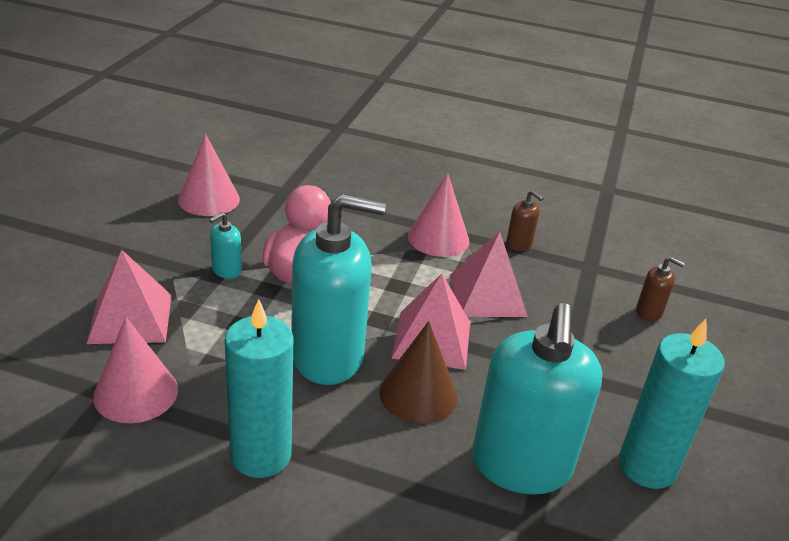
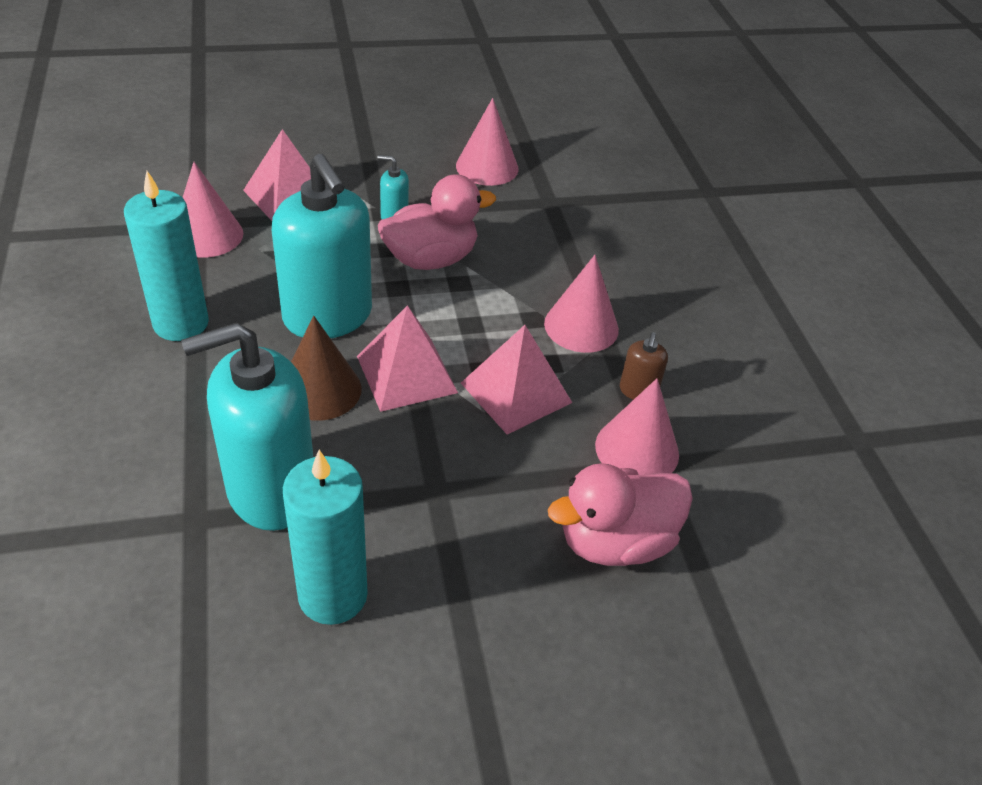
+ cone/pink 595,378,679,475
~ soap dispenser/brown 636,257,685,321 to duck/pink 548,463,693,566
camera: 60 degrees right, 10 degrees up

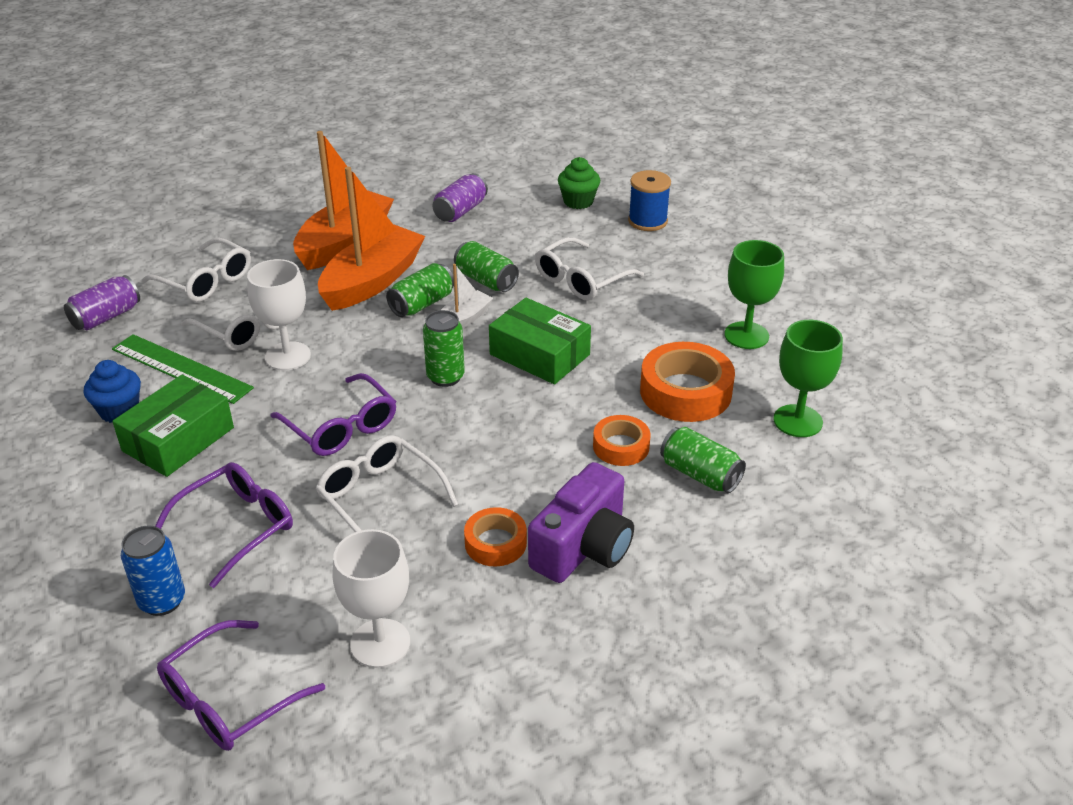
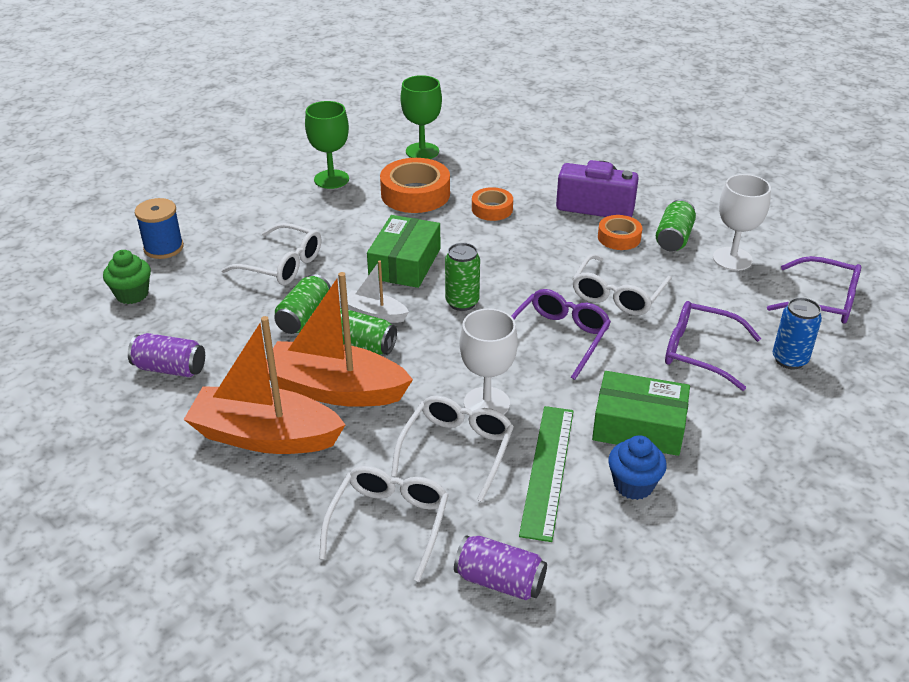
~ can/green 660,427,746,493 to 656,199,696,251
camera: 110 degrees left, 0 degrees up

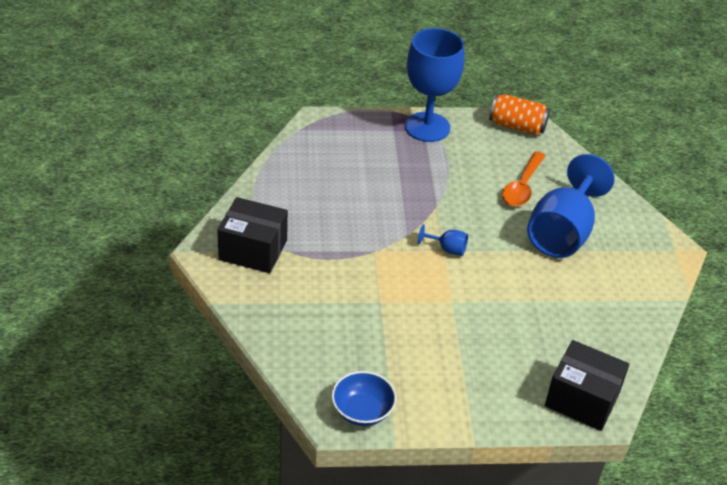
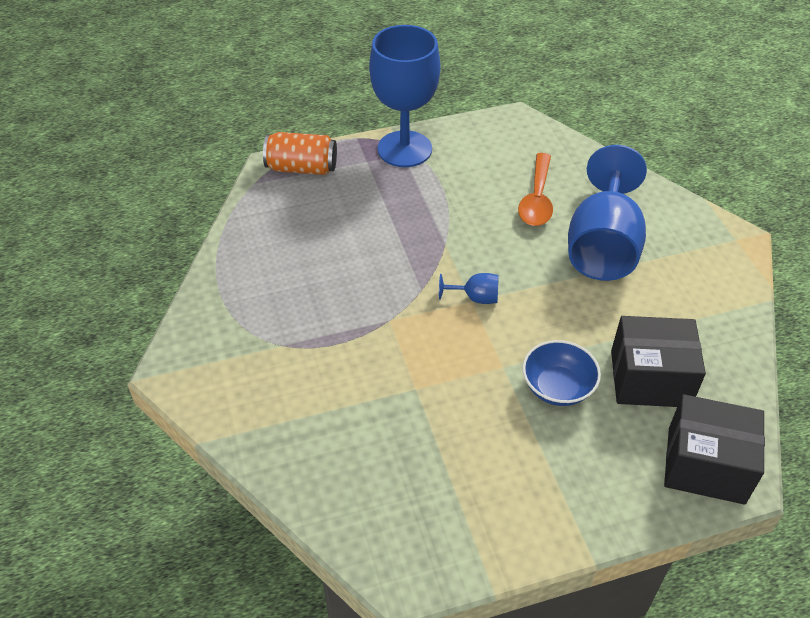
~ box/black 217,197,288,273 to 611,316,706,407
~ bowl/blue 332,371,396,426 to 523,340,601,406
~ can/orange 489,94,550,135 to 263,132,337,175
camera: 10 degrees left, 5 degrees up

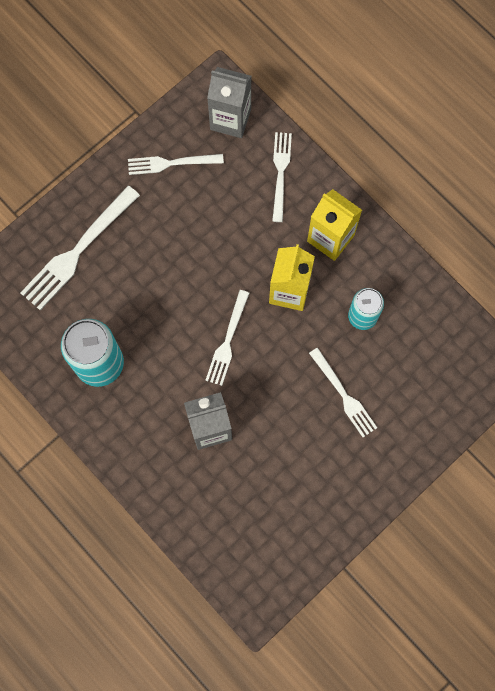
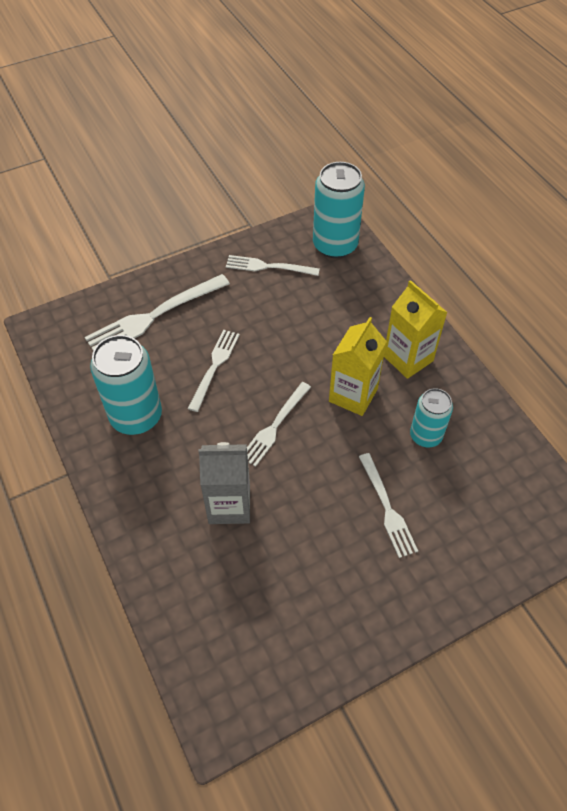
~ fork/white 272,132,292,222 to 188,330,240,412
~ carton/grey 207,67,252,138 to can/turquoise 313,162,365,258
camera: 15 degrees right, 20 degrees down

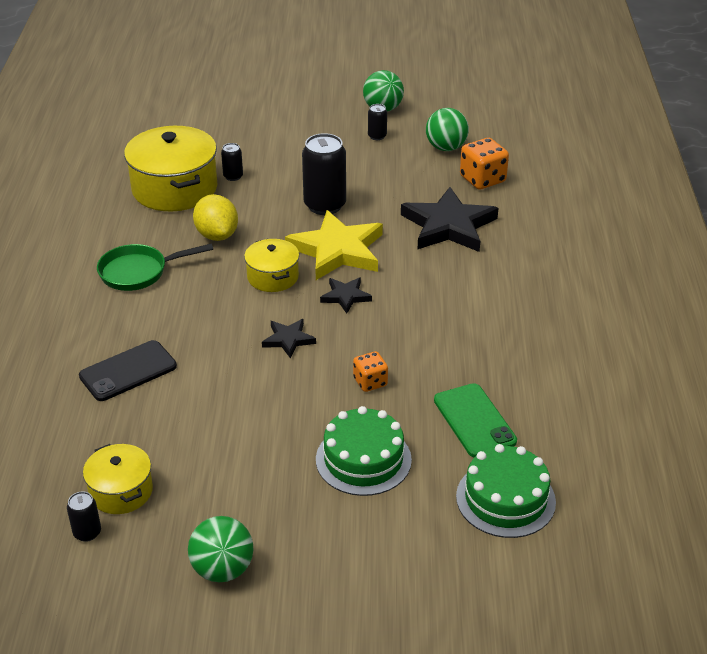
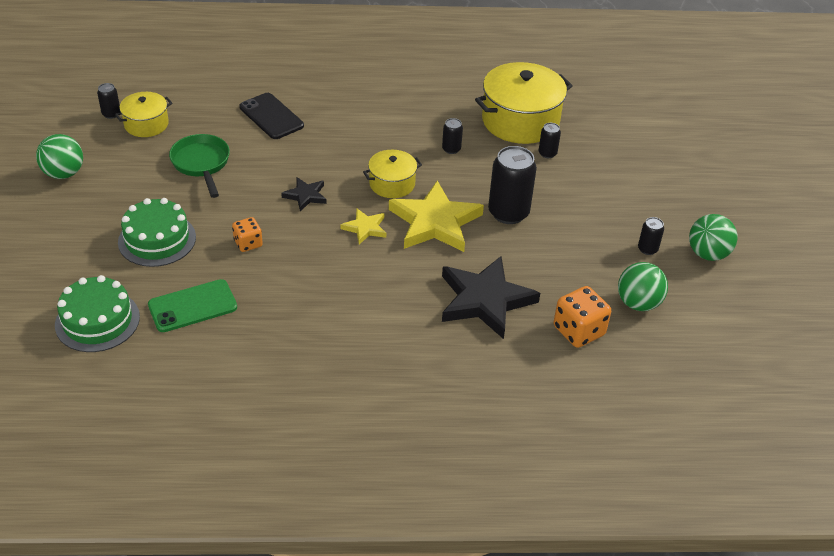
~ pan/green 97,243,213,291 to 169,134,230,198
~ lemon/yellow 193,194,238,241 to can/black 442,118,463,154
~ star/black 320,277,372,314 to star/yellow 341,209,386,244
camera: 85 degrees right, 5 degrees up

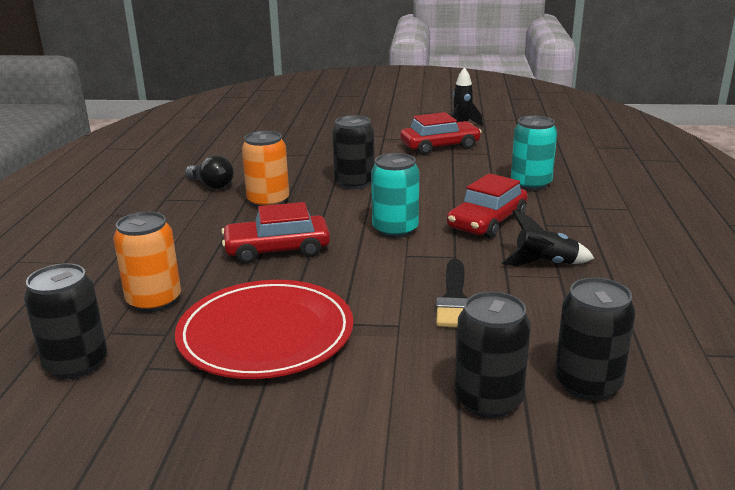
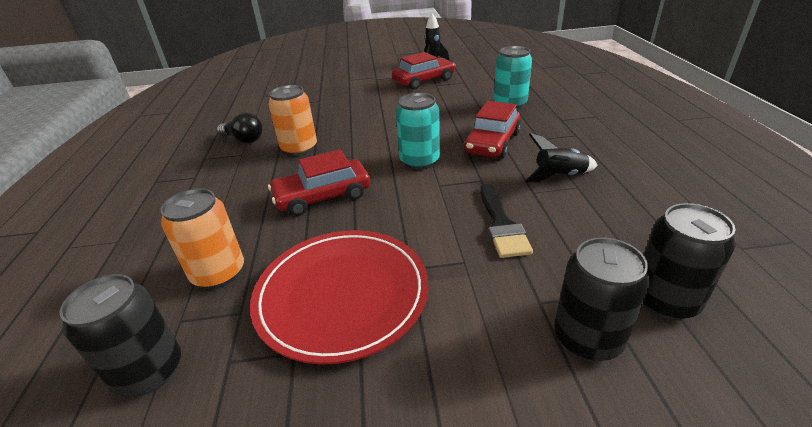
- can/black 332,115,374,189
camera: 10 degrees left, 10 degrees up

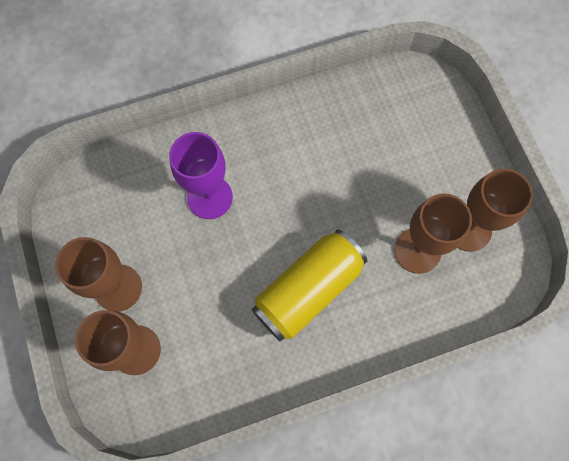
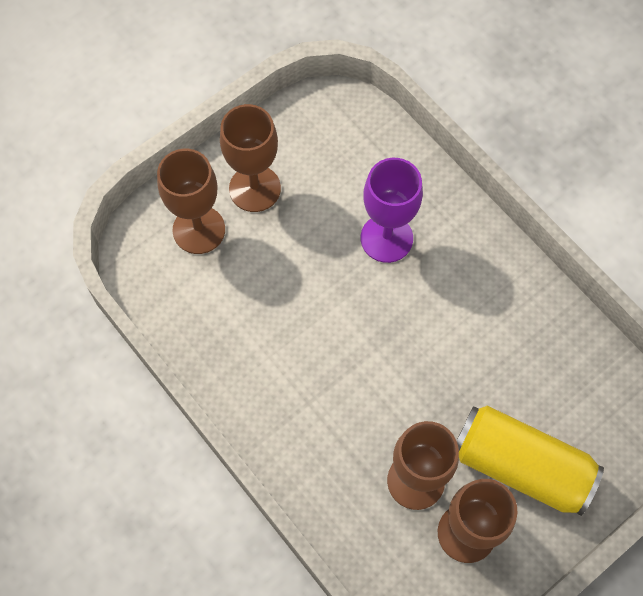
~ can/yellow 252,230,367,341 to 457,406,604,516
camera: 70 degrees right, 5 degrees down

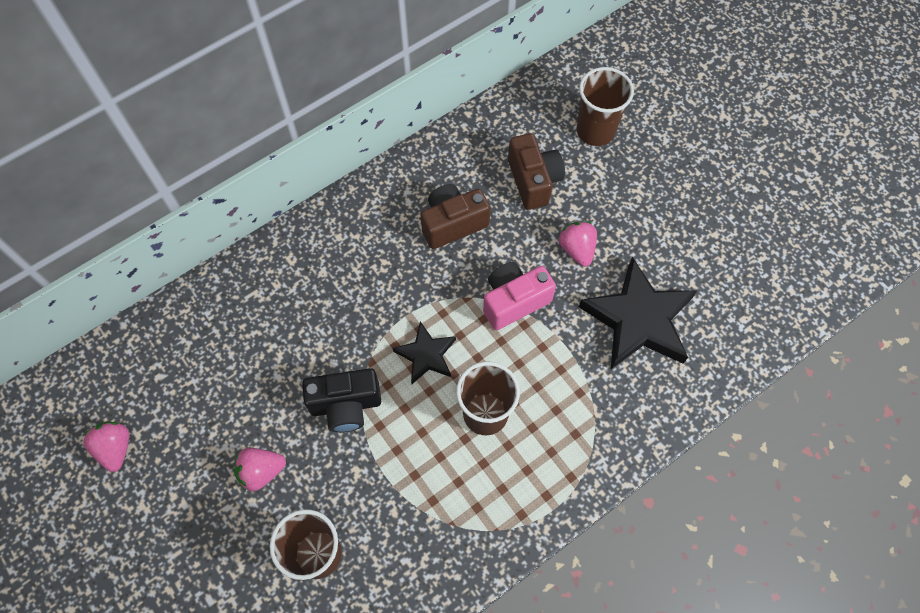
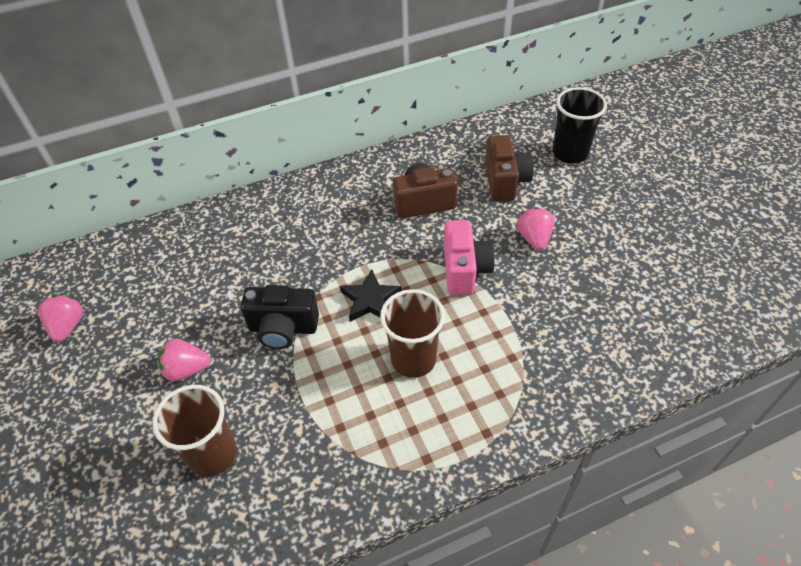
- star/black 579,257,697,369
~ cup/brown 576,67,634,146 to cup/black 552,87,607,164
~ camera/pink 483,262,556,330 = 444,220,495,295 105 degrees clockwise
camera: 15 degrees right, 15 degrees down

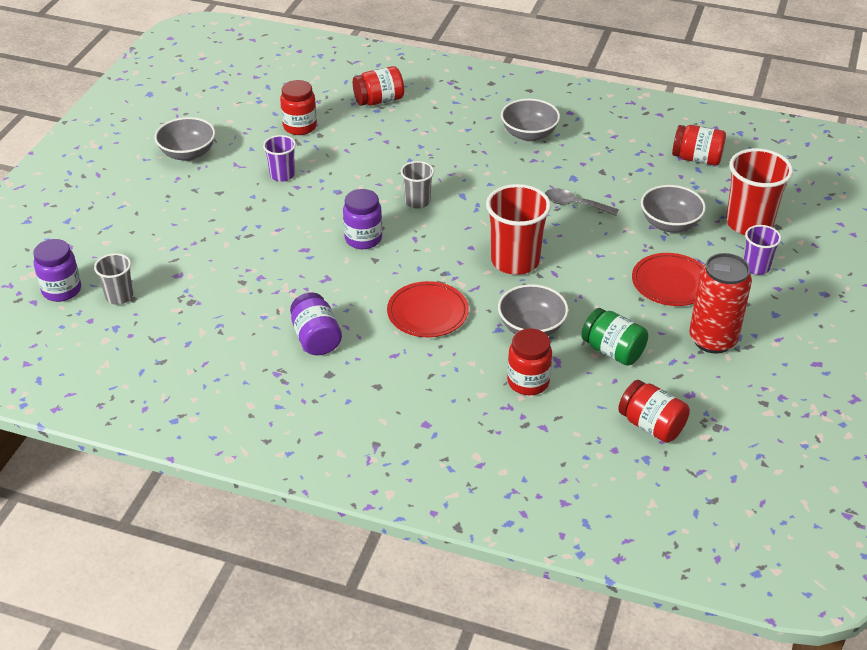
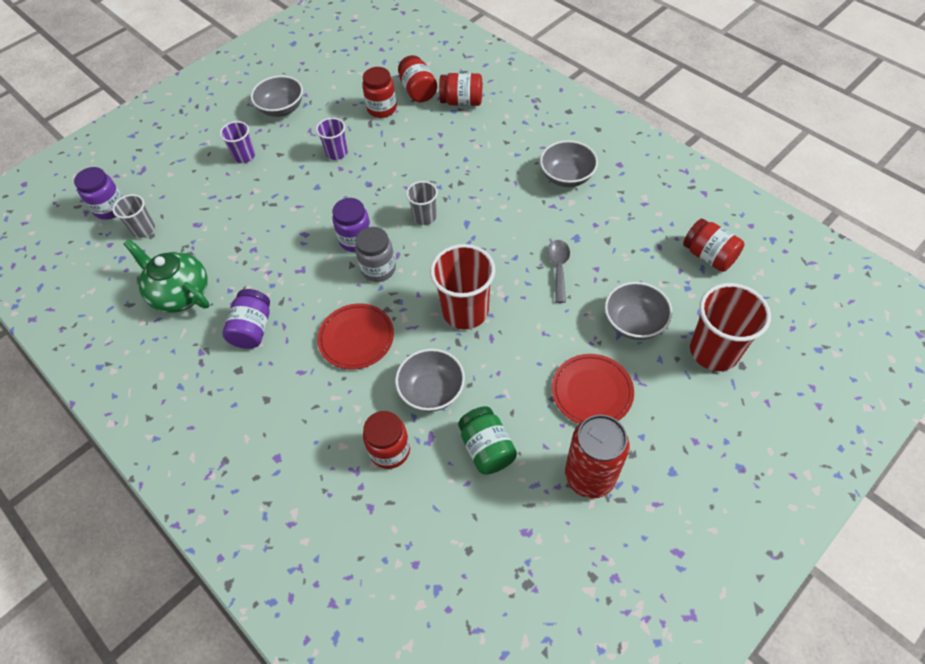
+ teapot/green 124,239,209,313
+ jar/grey 355,227,396,282
~ jar/red 618,380,690,443 to 398,55,437,102
~ cup/purple 744,225,781,275 to 220,121,255,163
~ spoon/grey 545,189,619,216 = 548,240,570,303 45 degrees clockwise
camera: 30 degrees right, 15 degrees up

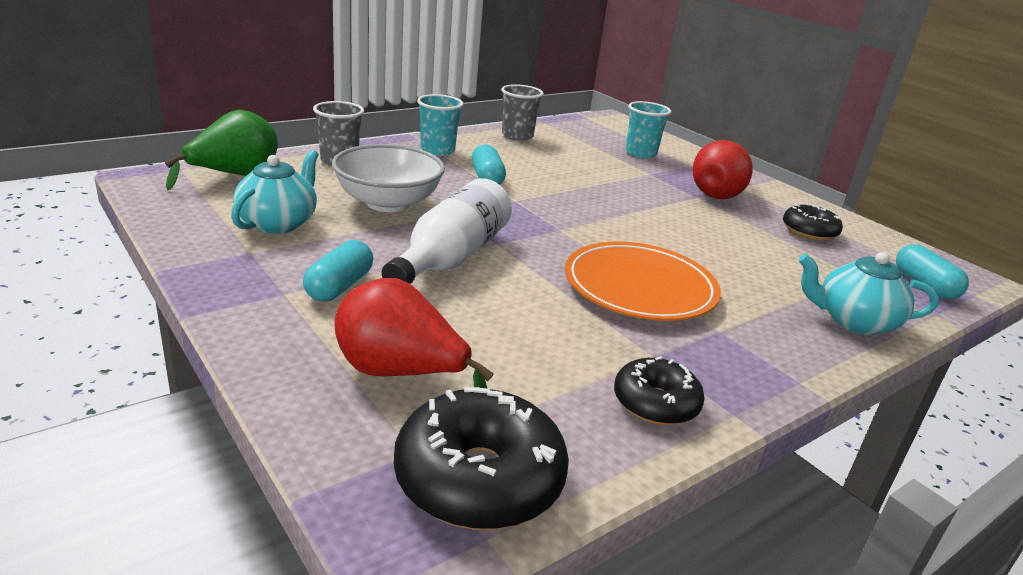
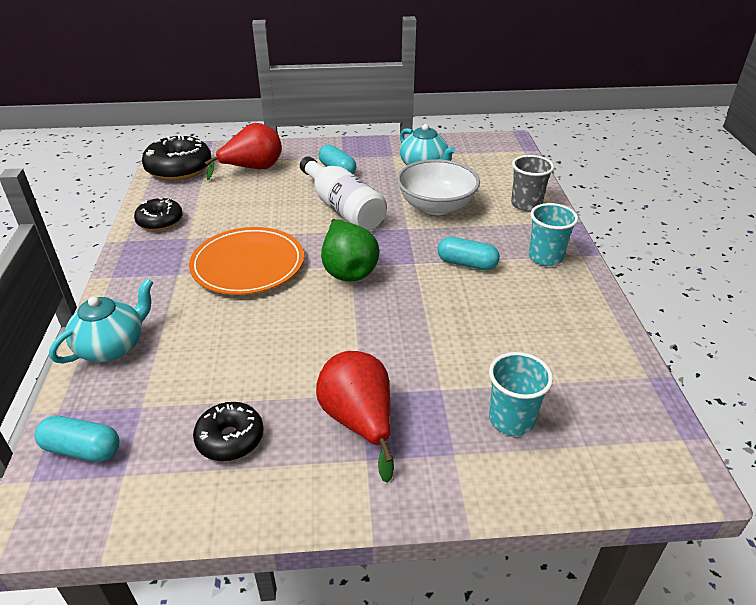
- cup/grey 501,84,544,141
~ pear/green 165,110,278,190 to 321,219,379,282
camera: 125 degrees right, 10 degrees up

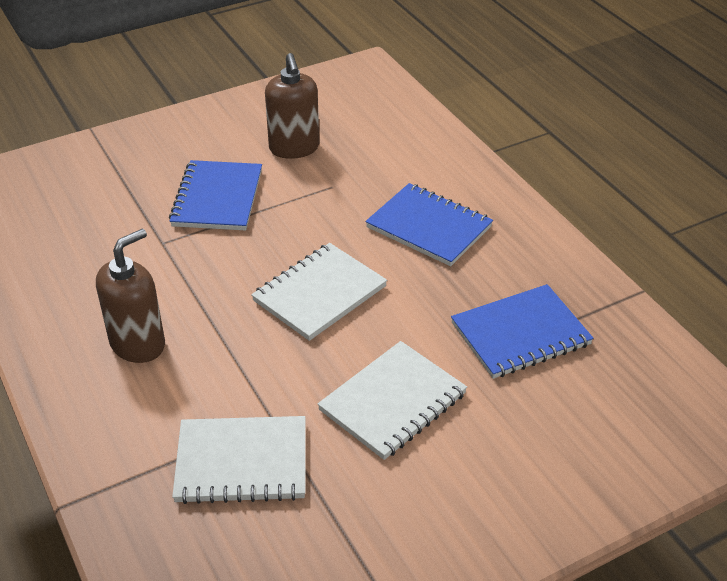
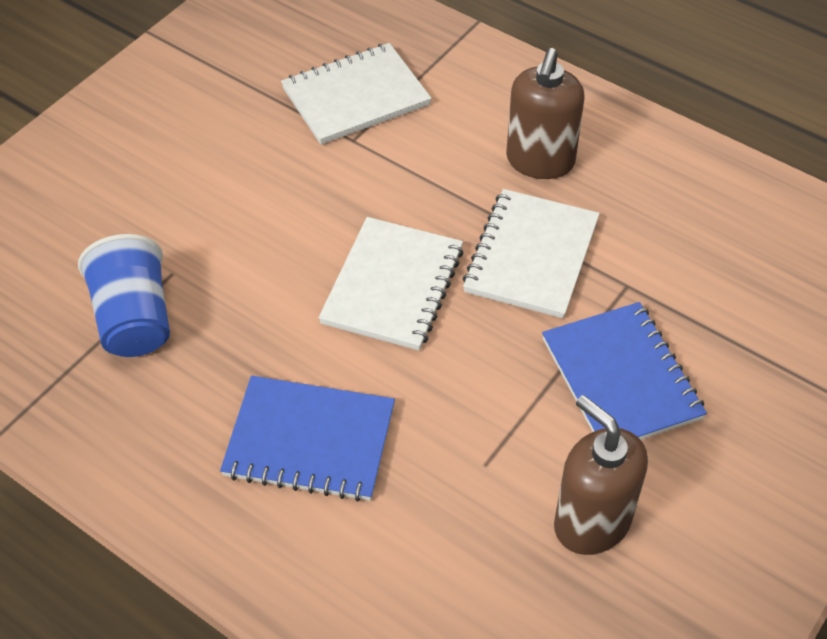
~ notebook/white 318,341,467,460 to 463,189,600,318
~ notebook/blue 451,284,594,379 to cup/blue 78,234,170,357
camera: 155 degrees right, 10 degrees up

